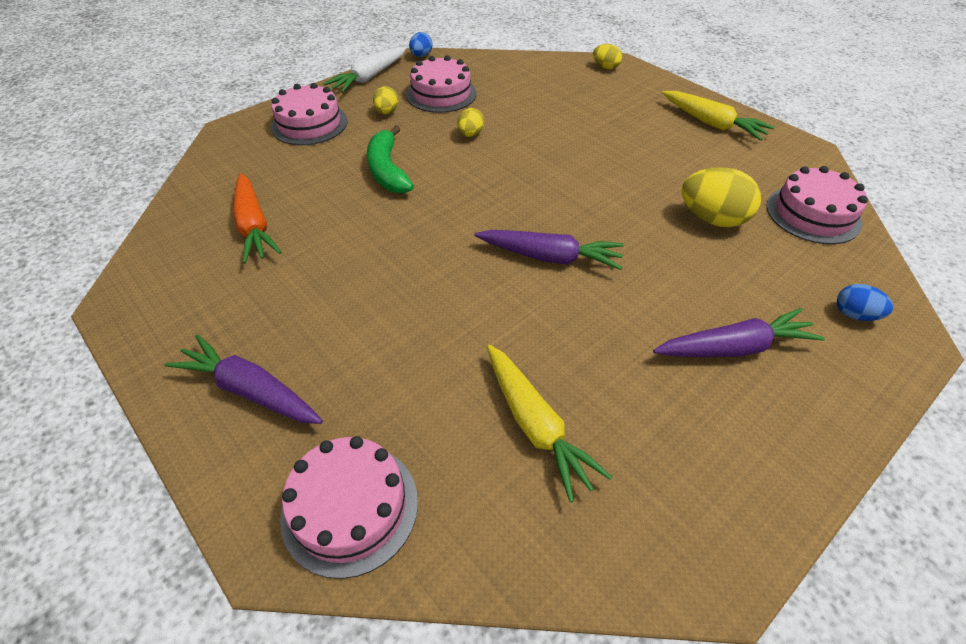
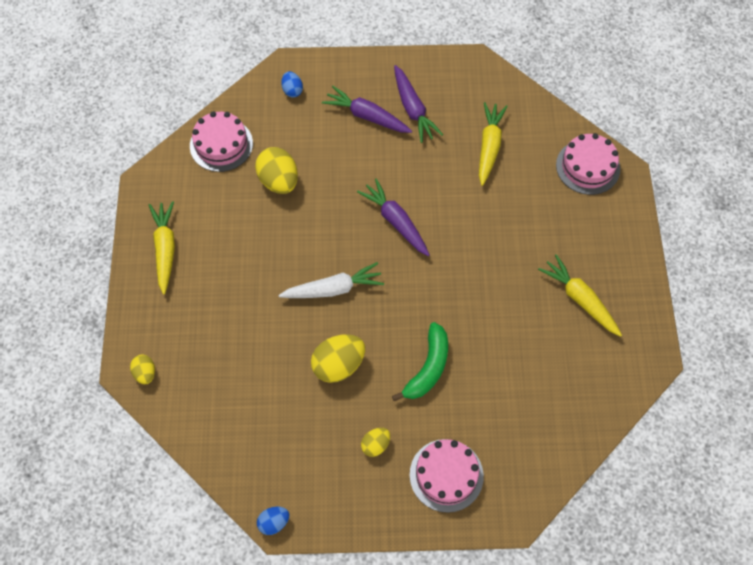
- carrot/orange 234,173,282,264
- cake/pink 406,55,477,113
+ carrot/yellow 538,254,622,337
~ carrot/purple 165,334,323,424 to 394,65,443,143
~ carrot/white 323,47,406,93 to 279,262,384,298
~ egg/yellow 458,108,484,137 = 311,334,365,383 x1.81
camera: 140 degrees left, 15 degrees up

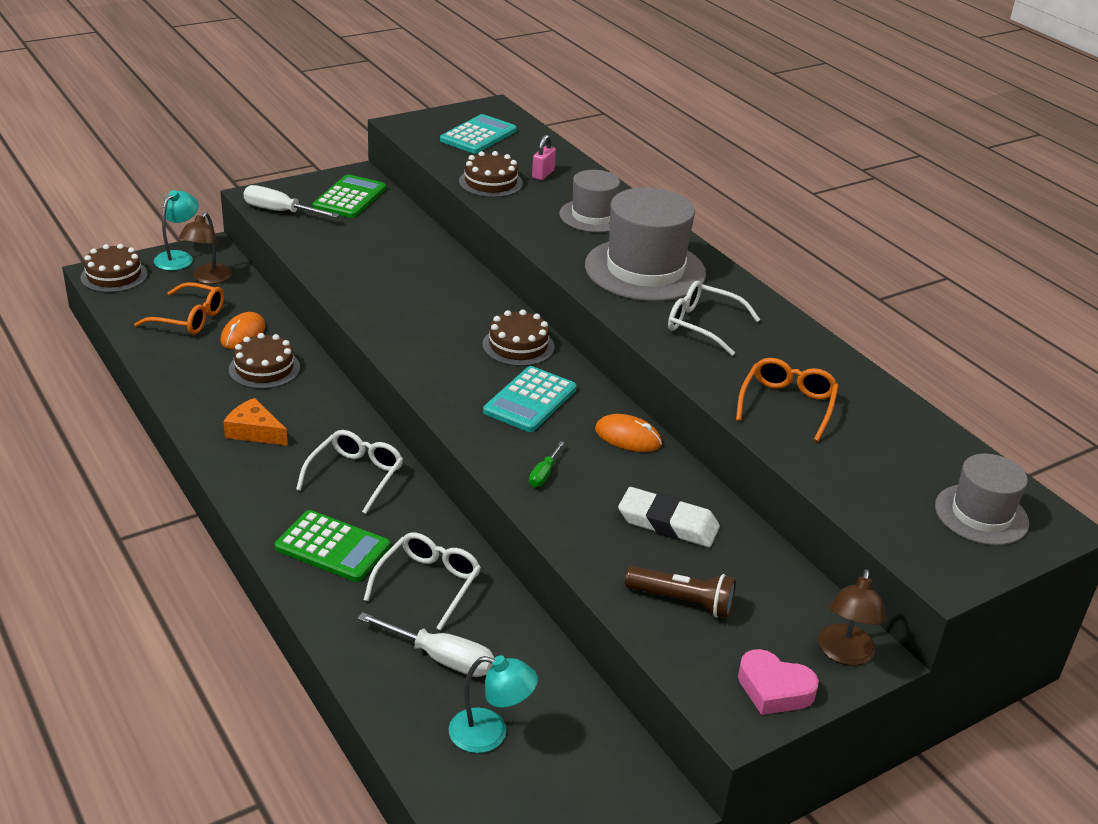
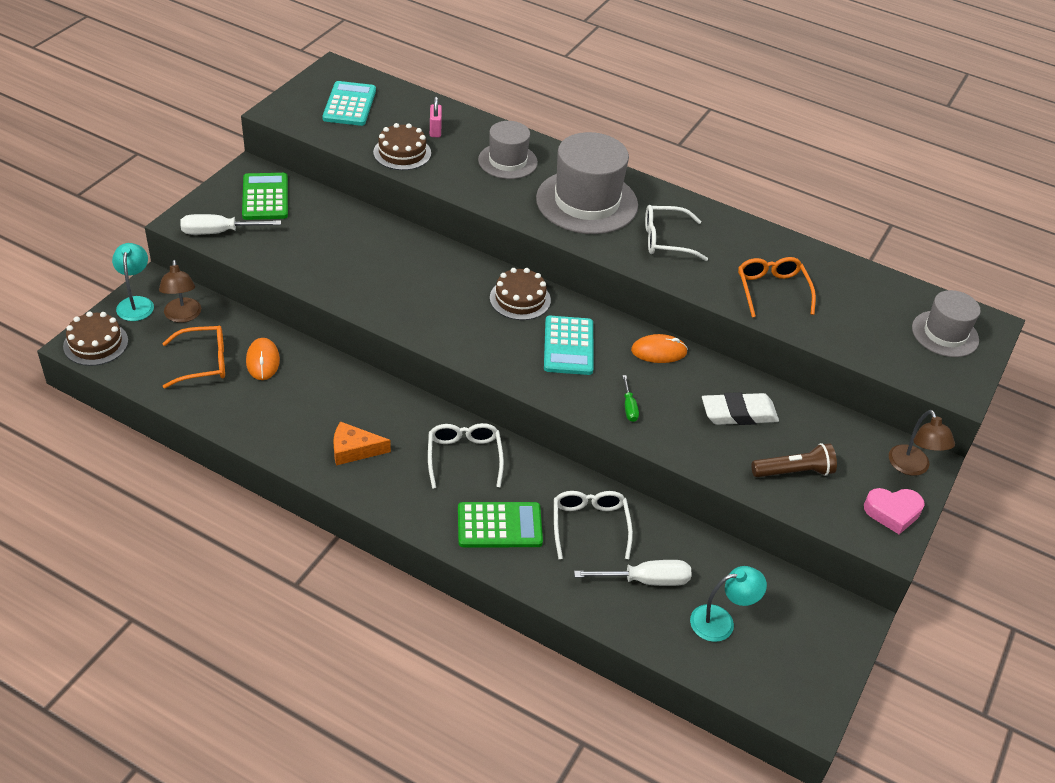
- cake/brown 229,333,300,389
camera: 30 degrees left, 10 degrees up

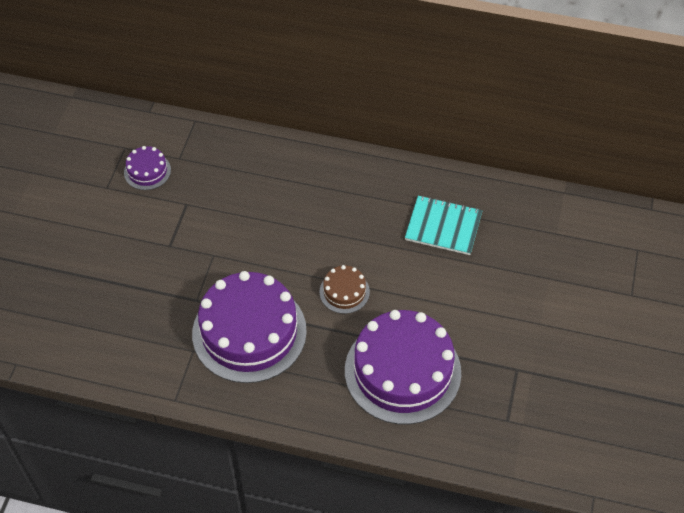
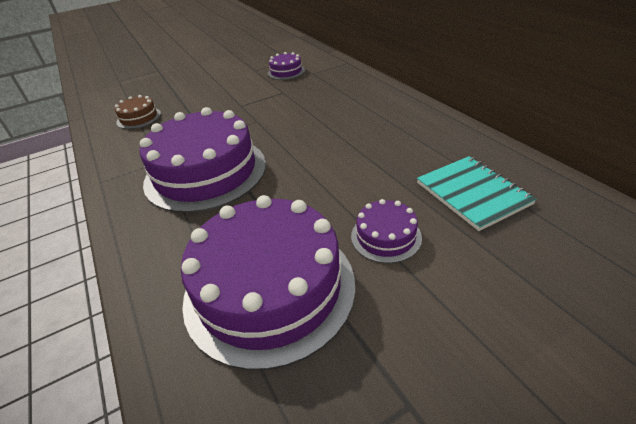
+ cake/purple 351,199,422,263
~ cake/brown 320,265,370,314 to 115,95,161,129
camera: 50 degrees right, 15 degrees down

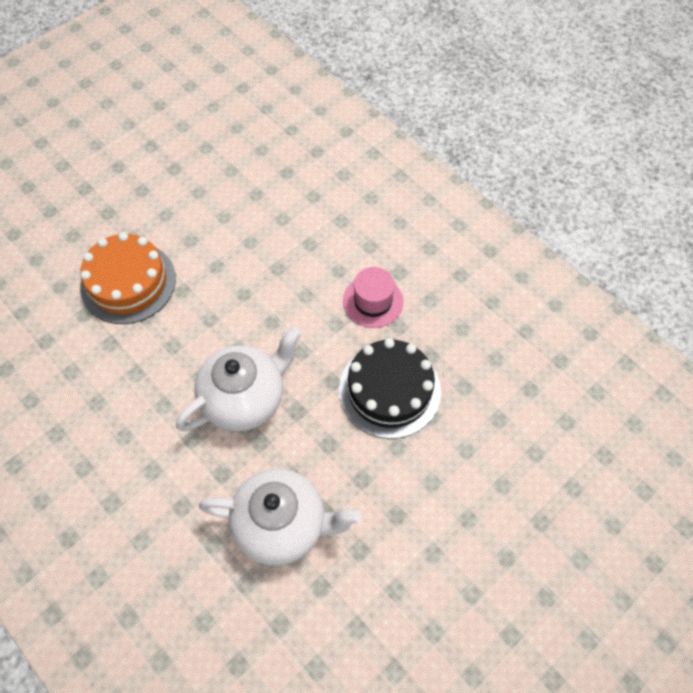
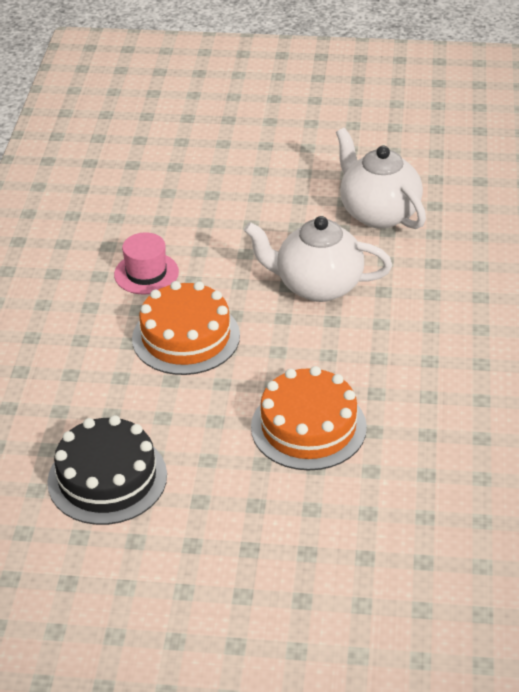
+ cake/orange 132,281,240,375
~ cake/black 339,338,441,439 to 47,415,167,525
camera: 130 degrees left, 20 degrees down

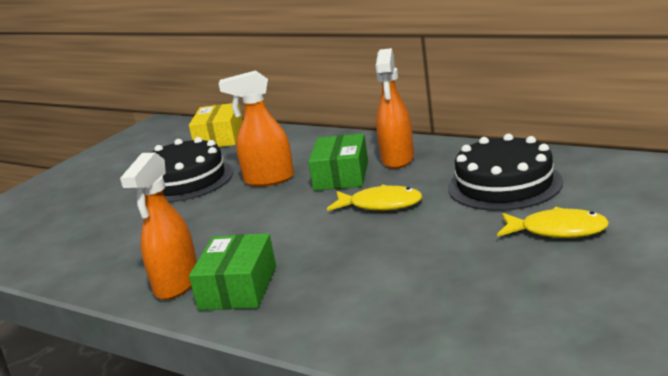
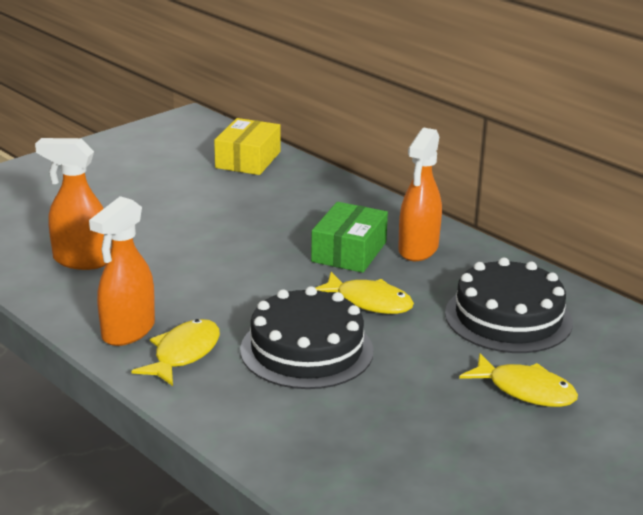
~ cake/black 150,137,233,203 to 240,286,374,389
~ spray bottle/orange 218,70,294,187 to 35,138,111,270
~ box/green 189,233,276,310 to fish/yellow 131,319,220,386
camera: 10 degrees right, 5 degrees up

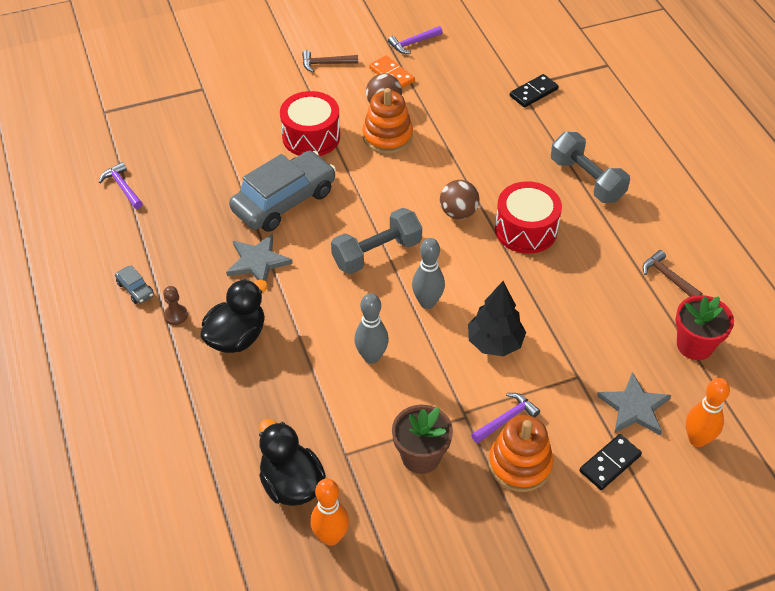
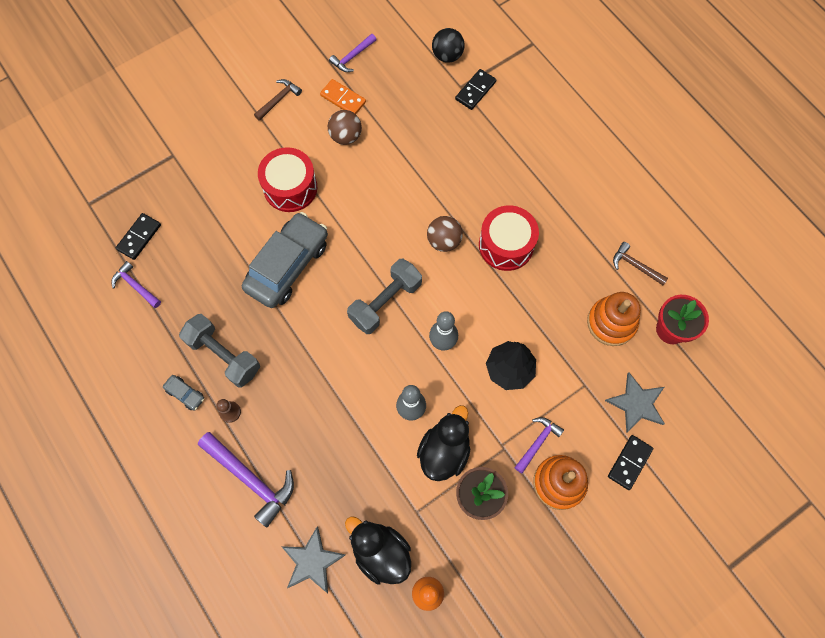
- bowling pin/orange 686,378,730,447
+ domino/black 116,213,161,260
+ hammer/purple 198,432,294,527
+ ball/black 432,28,465,63
~ duck/black 200,279,268,353 to 417,405,470,481
~ star/grey 226,233,293,281 to 281,526,345,594
~ stacking toy/orange 362,88,413,154 to 587,292,641,346
~ dumbbell/grey 551,132,630,203 to 179,314,260,387
~ hammer/brown 302,50,358,72 = 254,79,302,121 150 degrees clockwise
camera: 15 degrees left, 20 degrees up

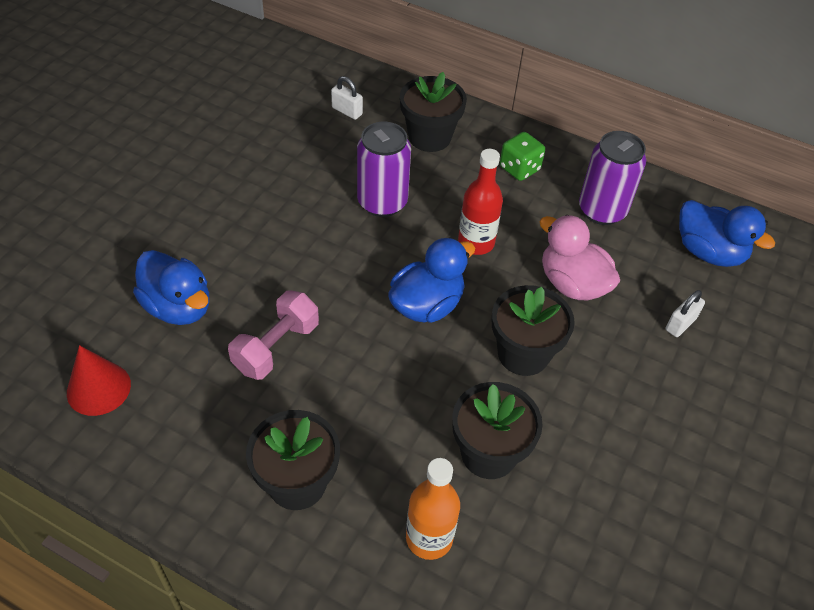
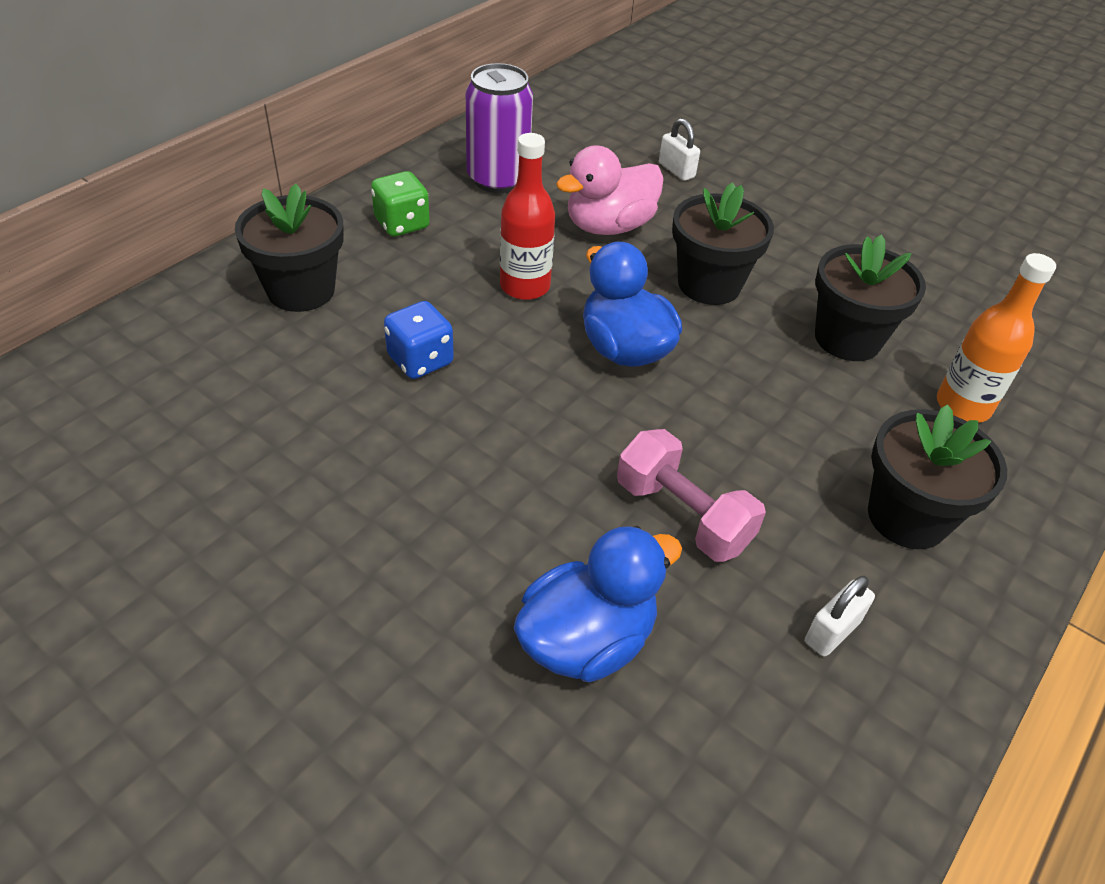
- cone/red 67,345,131,416
- duck/blue 679,200,775,267
~ padlock/white 331,76,363,120 to 805,576,875,657
~ can/purple 357,122,411,217 to dice/blue 384,301,454,379
camera: 80 degrees left, 5 degrees down

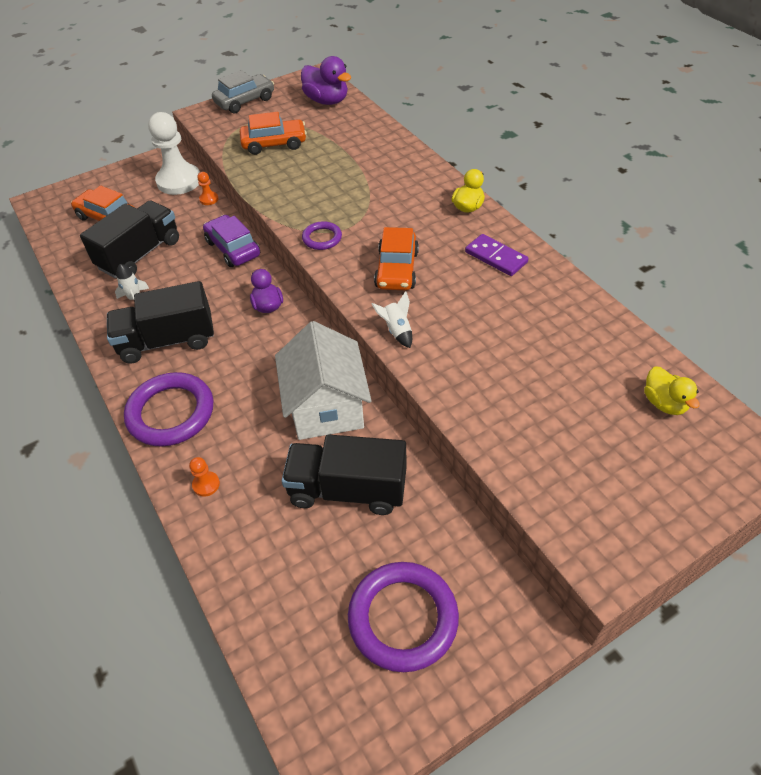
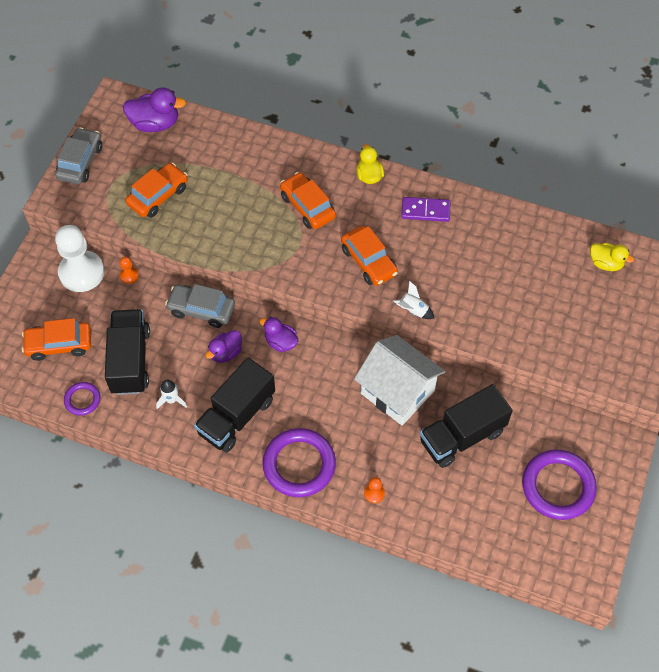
+ duck/purple 205,330,242,363
+ car/orange 280,172,336,229
~ ring/purple 302,221,342,250 to 64,382,100,416
~ car/purple 203,215,260,267 to car/grey 165,284,235,328
camera: 40 degrees left, 10 degrees up

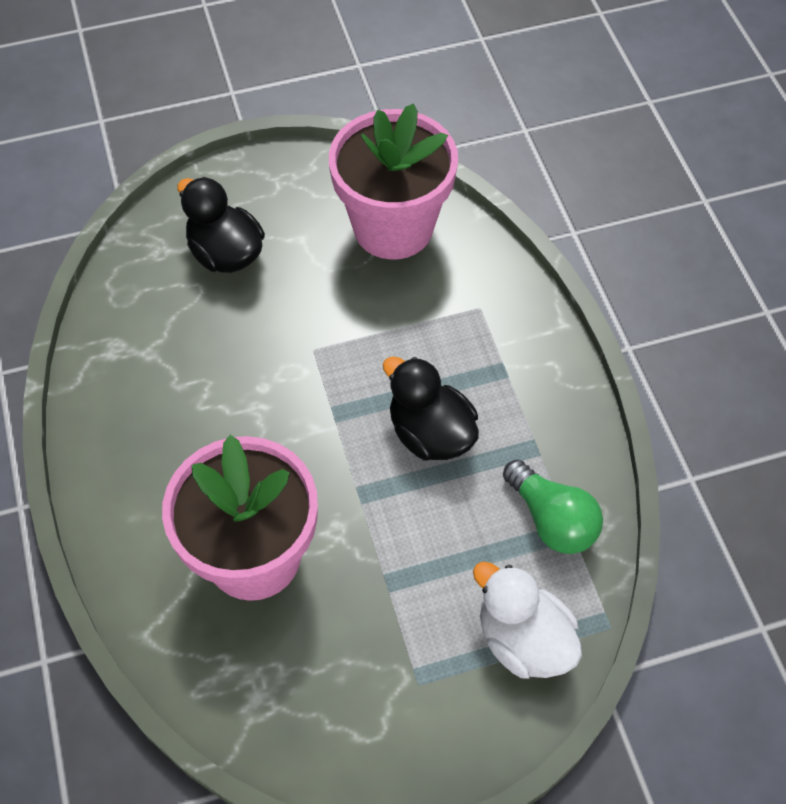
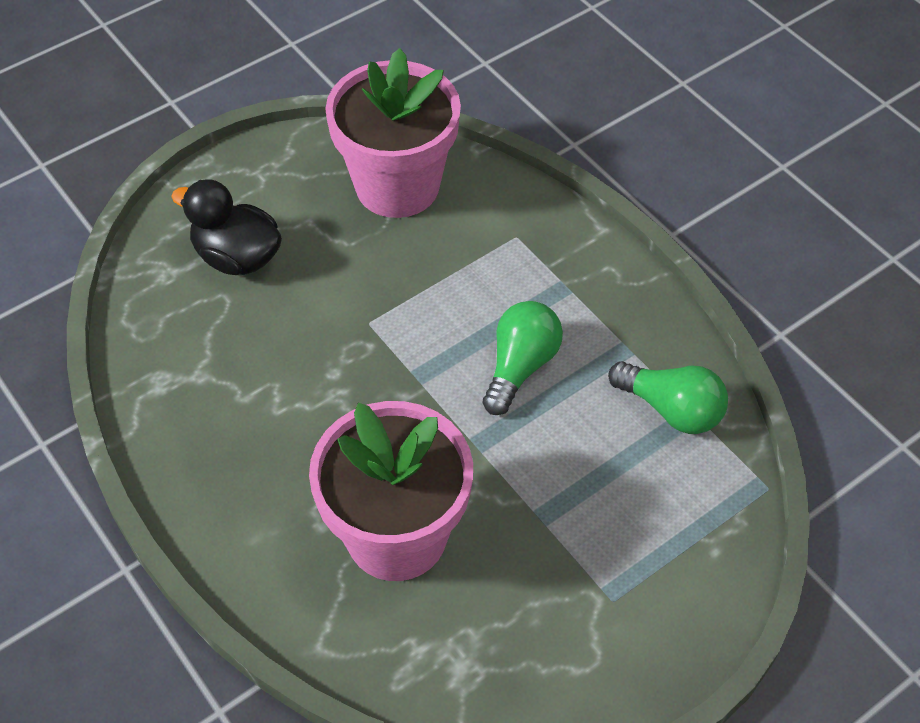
- duck/white 473,562,582,679
~ duck/black 383,357,479,461 to light bulb/green 483,301,563,415
camera: 20 degrees left, 5 degrees down

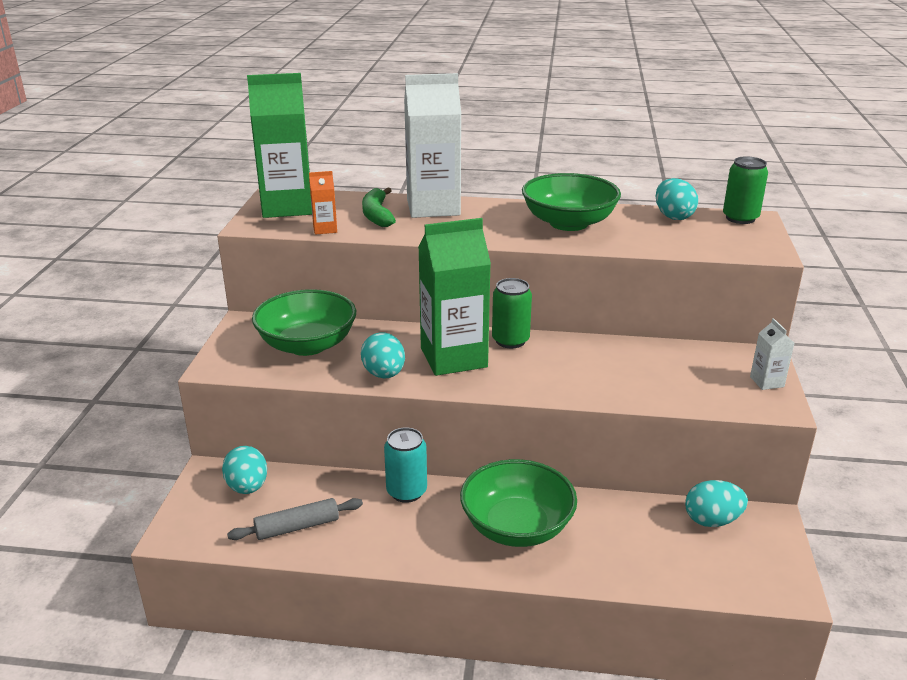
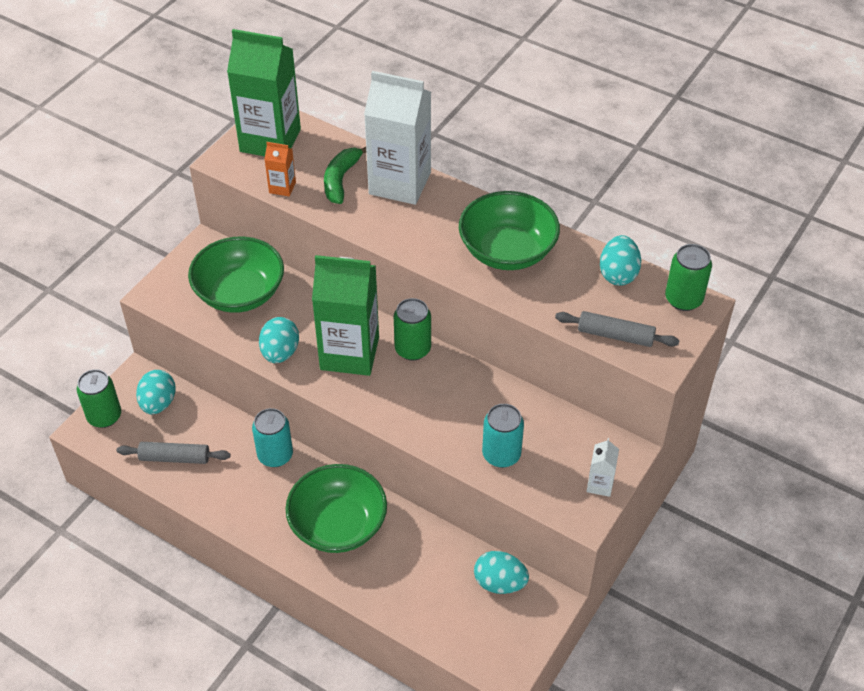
+ can/green 76,369,121,428
+ can/turquoise 482,404,524,468
+ rolling pin/grey 555,311,680,347
camera: 25 degrees right, 20 degrees up

